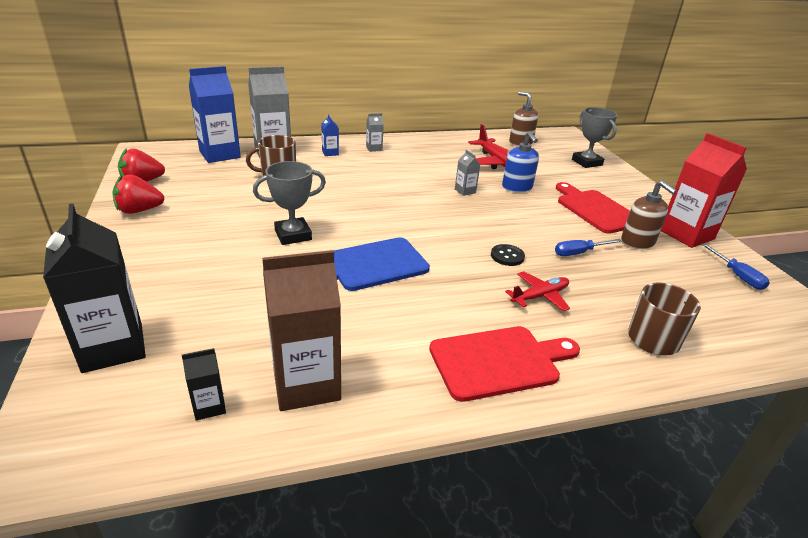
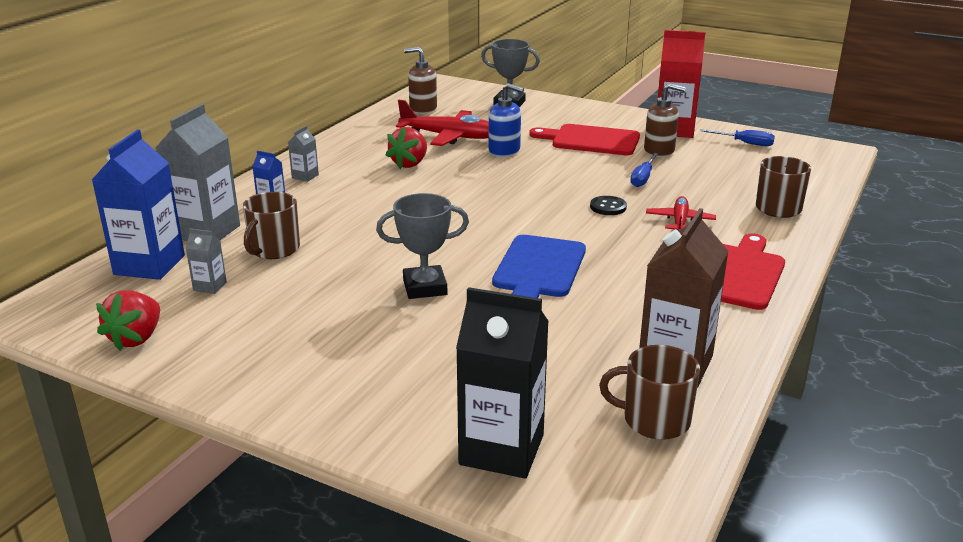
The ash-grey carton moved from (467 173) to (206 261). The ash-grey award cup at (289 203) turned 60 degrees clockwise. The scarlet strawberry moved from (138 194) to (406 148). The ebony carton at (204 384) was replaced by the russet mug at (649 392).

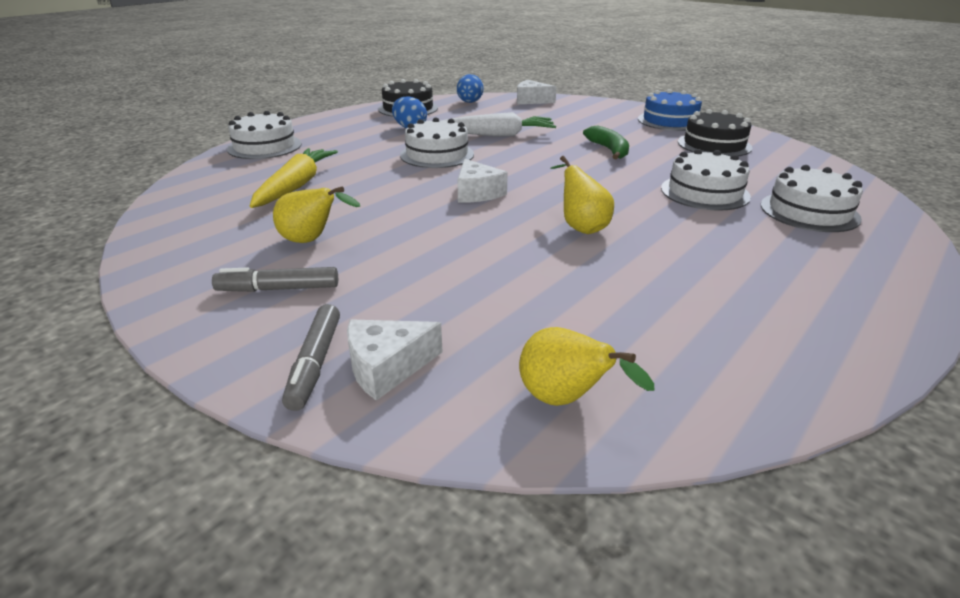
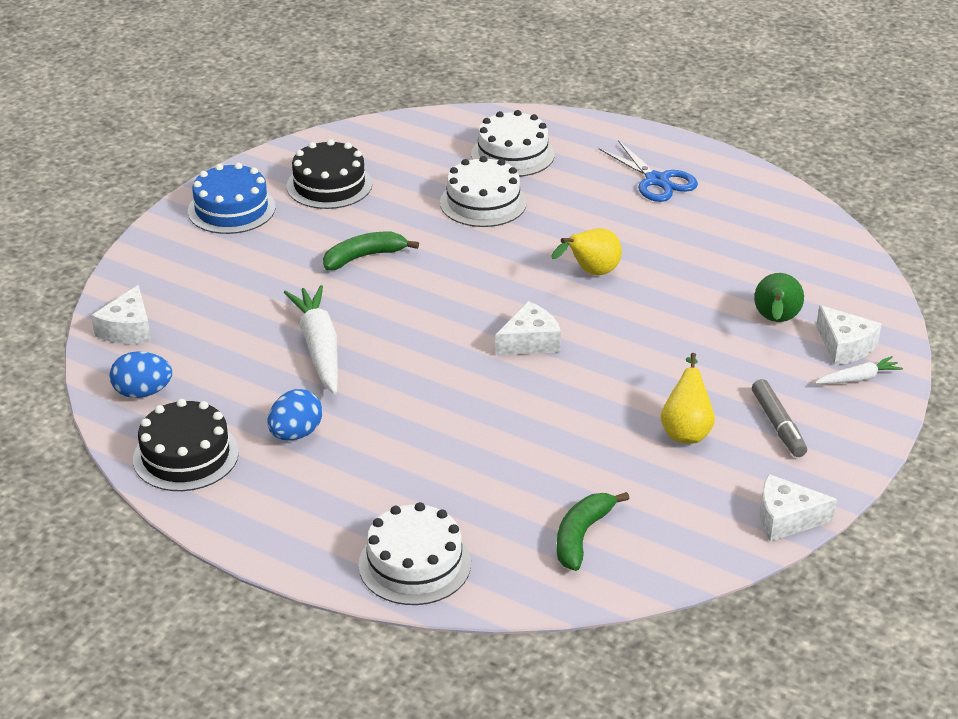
The green banana at (593 531) appeared. The royal blue scissors at (648 171) appeared. The green toy pear at (779 297) appeared. The snow-white cheese wedge at (798 508) appeared. The ash-grey felt pen at (311 357) was replaced by the snow-white toy carrot at (859 370). The golden toy carrot at (294 178) disappeared. The snow-white gateau at (437 142) disappeared. The golden toy pear at (586 366) disappeared.

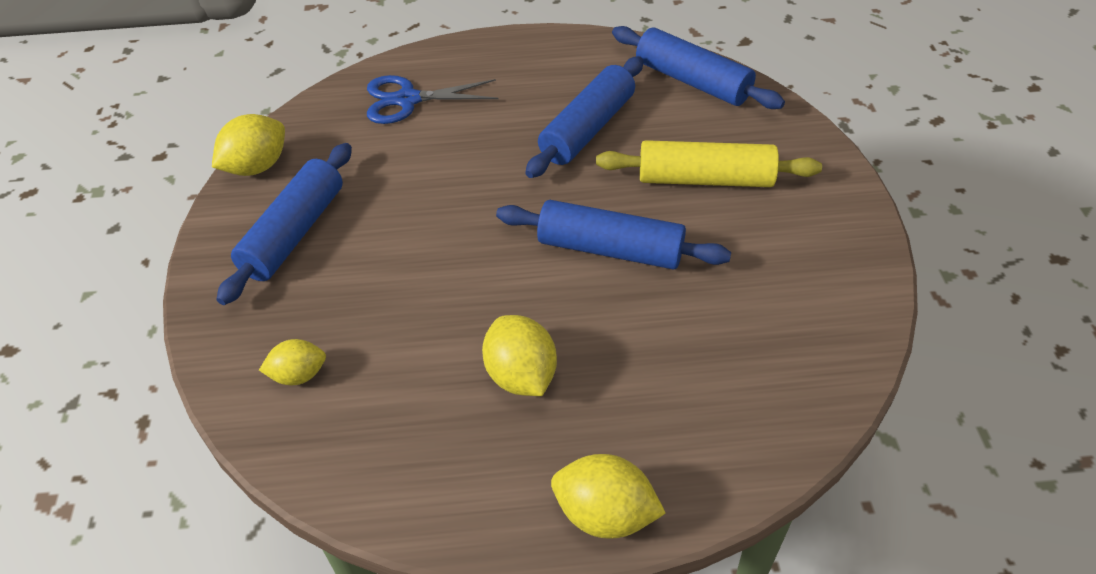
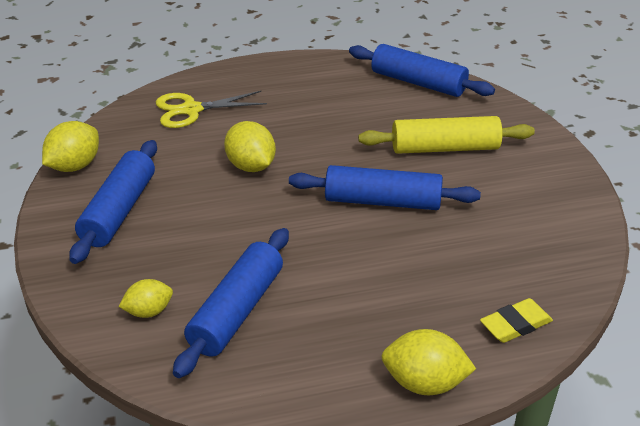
The royal blue scissors at (433 99) became the golden scissors at (211 109). The royal blue rolling pin moved from (584 117) to (231 303). The golden citrus fruit moved from (519 355) to (250 146). The golden eraser at (516 320) appeared.

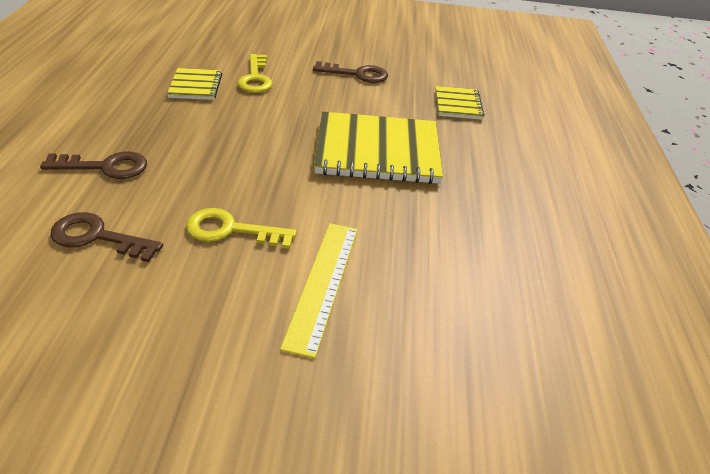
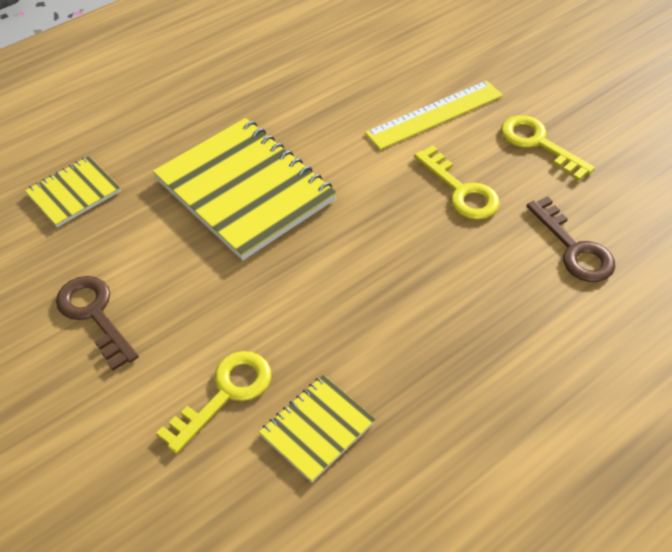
The golden latchkey at (548 148) appeared. The russet latchkey at (93 165) disappeared.

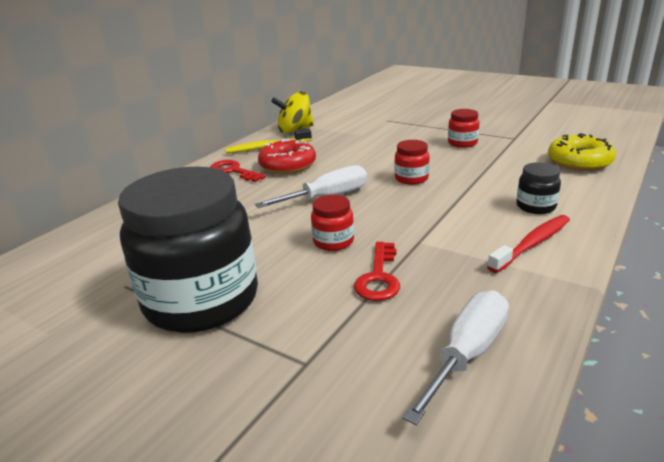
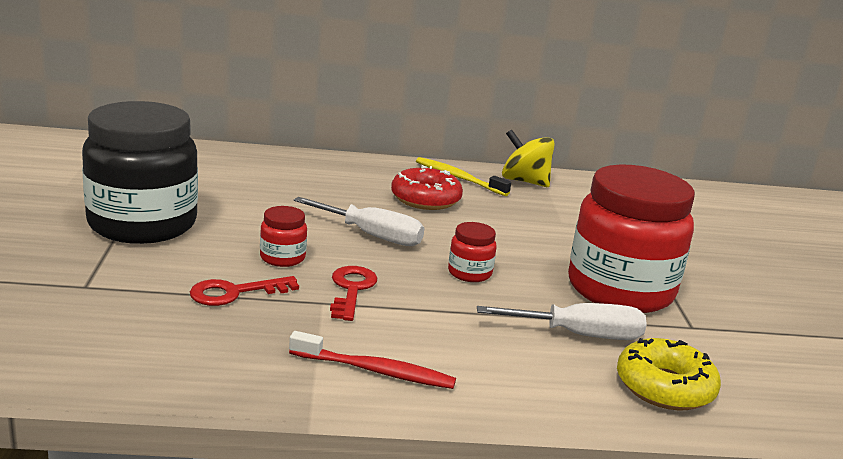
The scarlet latchkey moved from (238 171) to (353 293). The snow-white flat screwdriver moved from (456 357) to (562 321). The scarlet preserve jar at (464 128) changed to 2.43 times the size. The ebony preserve jar at (538 188) disappeared.

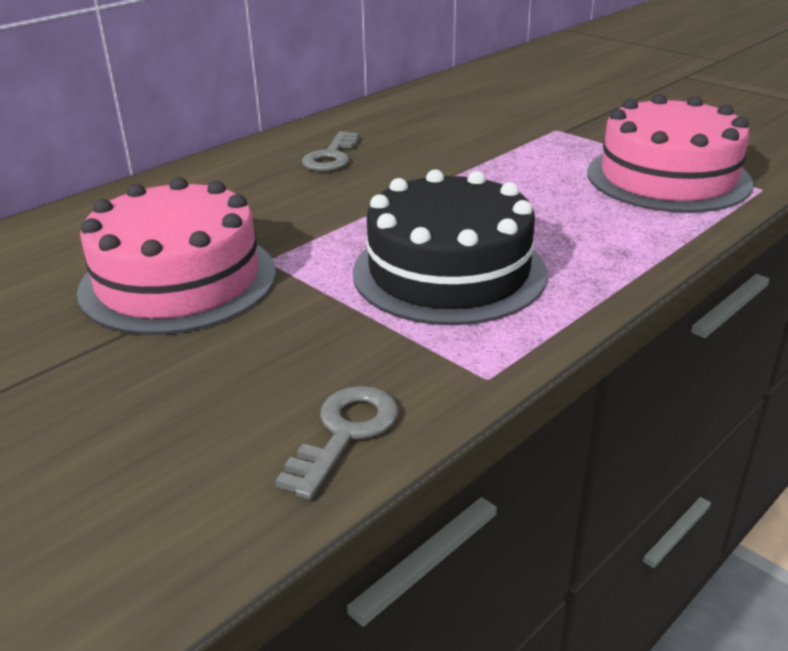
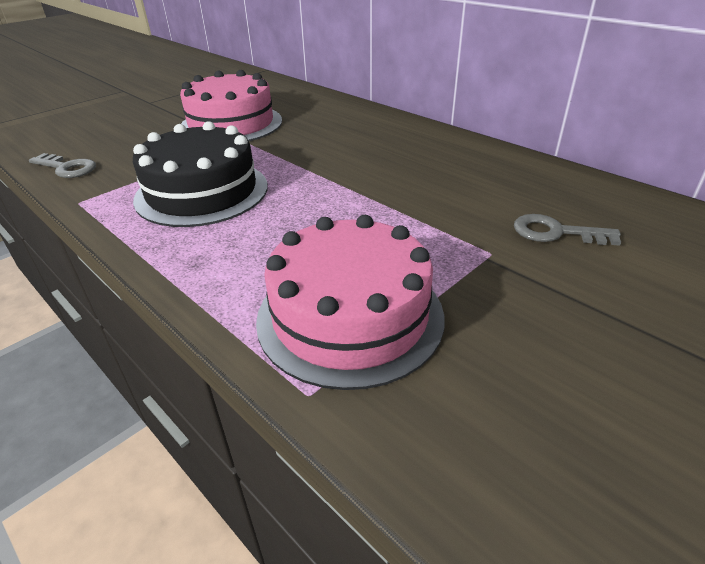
The ash-grey latchkey moved from (330 151) to (567 230).

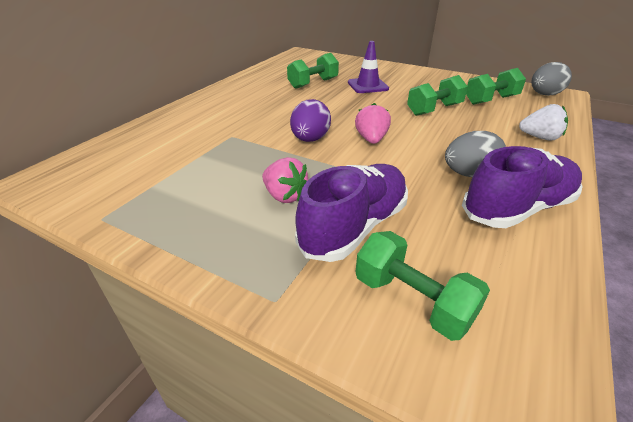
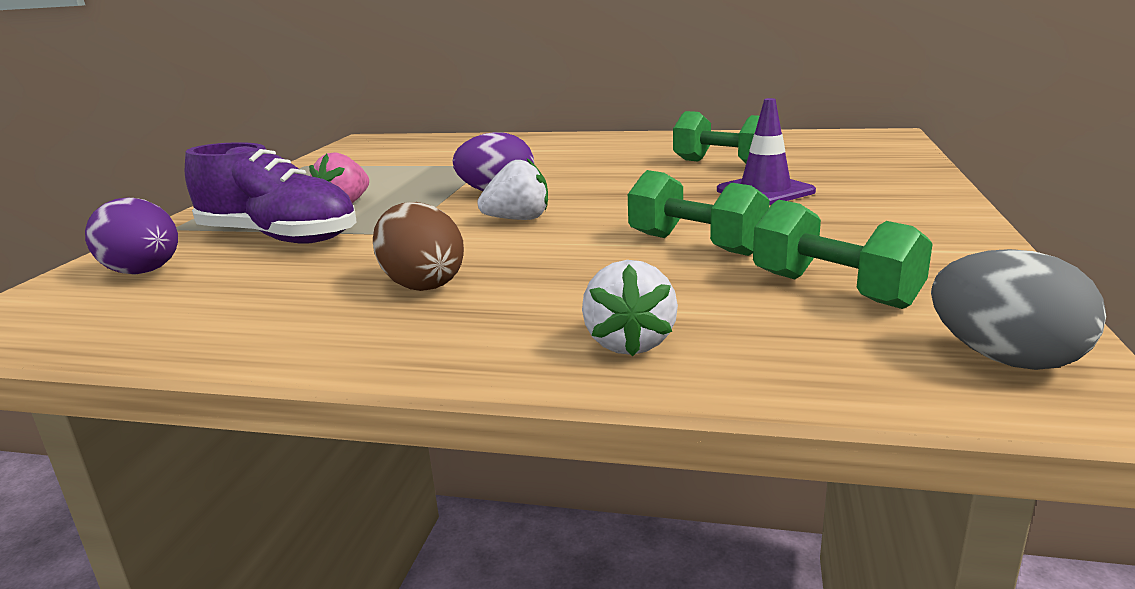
The green dumbbell at (423 286) was replaced by the royal purple egg shape at (131 236). The ash-grey egg shape at (475 154) became the russet egg shape at (418 246). The pink strawberry at (373 123) became the snow-white strawberry at (512 189). The royal purple sneaker at (522 187) disappeared.

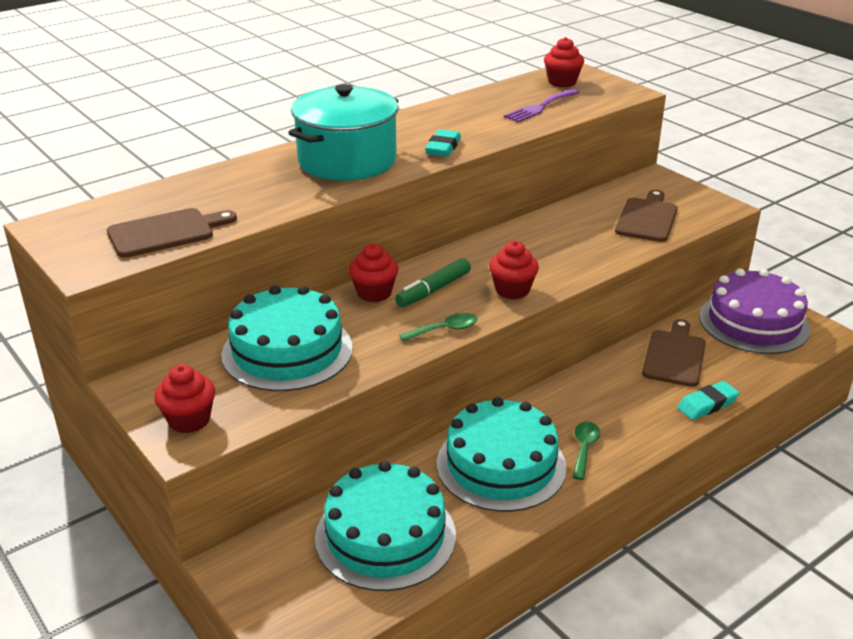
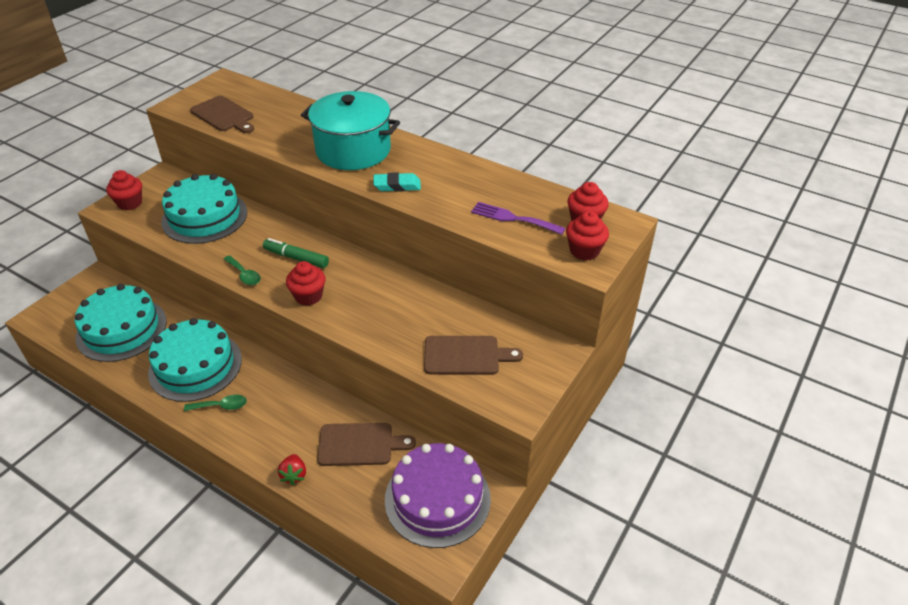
The teal eraser at (708 400) was replaced by the scarlet strawberry at (292 469). The scarlet fairy cake moved from (373 273) to (587 236).

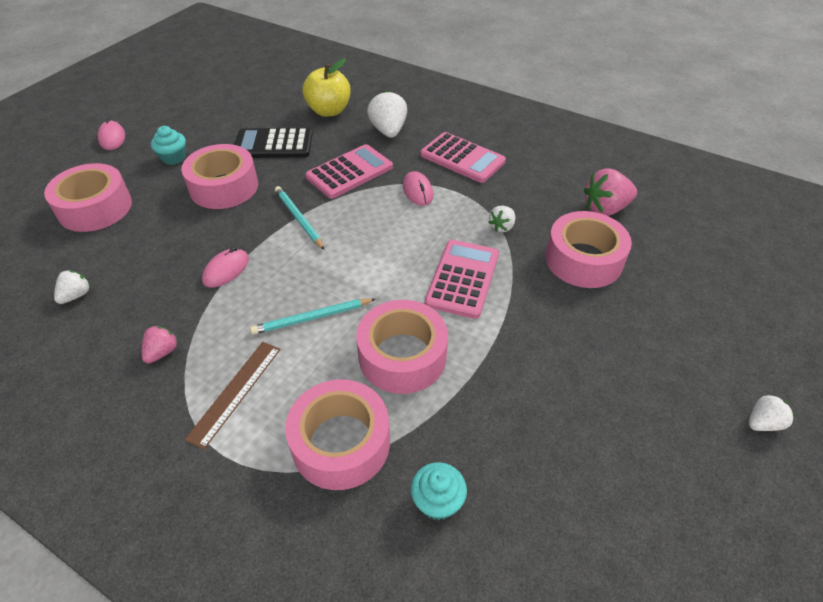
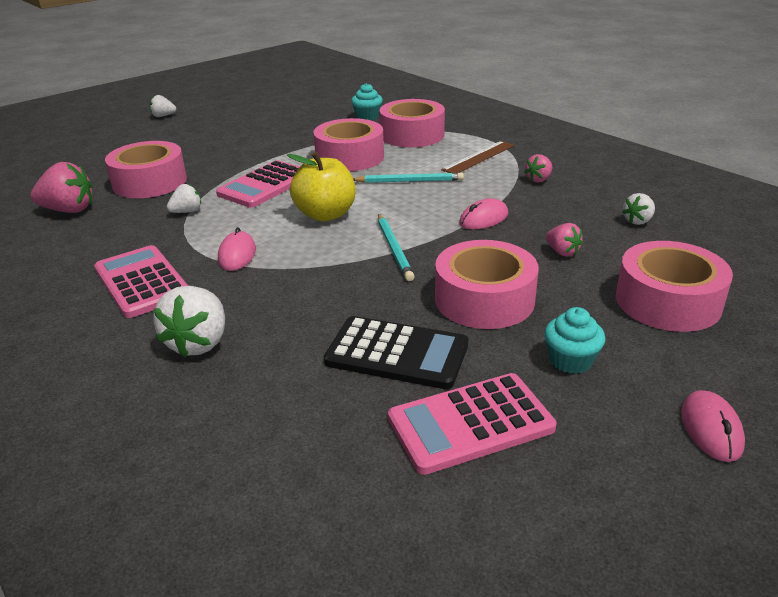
The golden toy apple moved from (326 88) to (321 186). The pink adding machine moved from (349 171) to (472 424). The pink strawberry at (564 240) appeared.

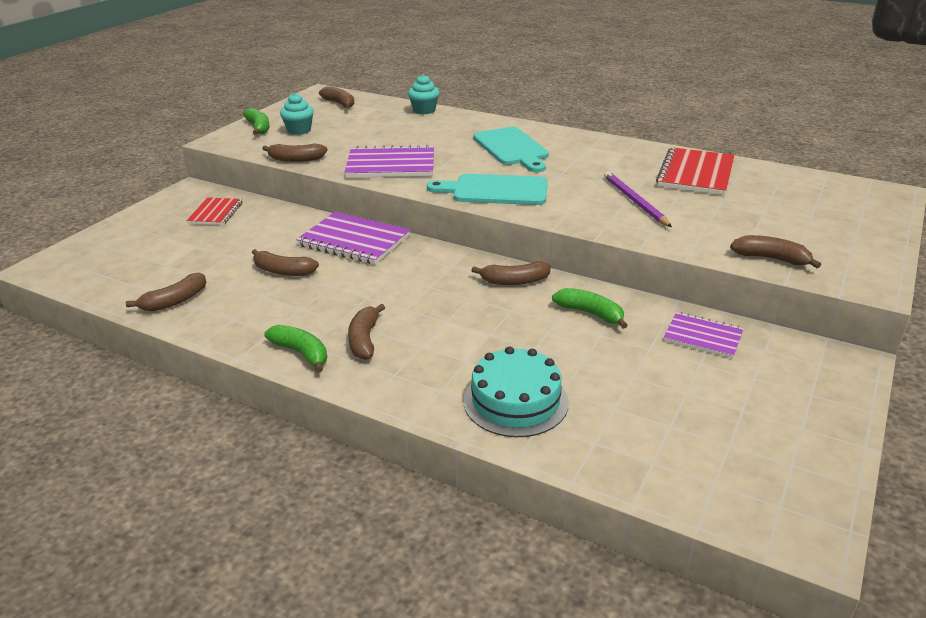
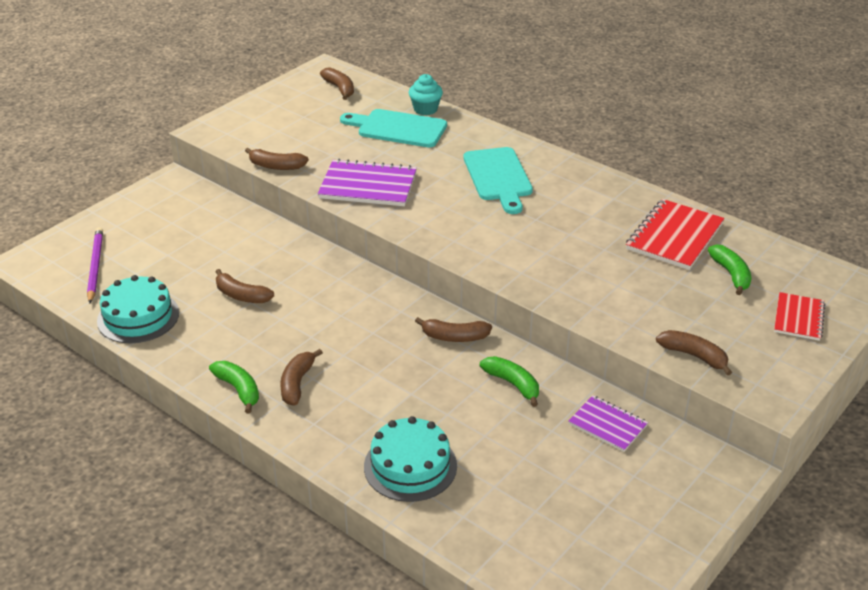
The royal purple lead pencil moved from (638 199) to (95 265). The russet banana at (166 291) was replaced by the teal gateau at (138 309). The teal cutting board moved from (487 189) to (393 128). The green banana moved from (256 121) to (730 269). The scarlet exercise book moved from (214 211) to (799 316). The teal fairy cake at (297 114) disappeared. The royal purple exercise book at (353 238) disappeared.

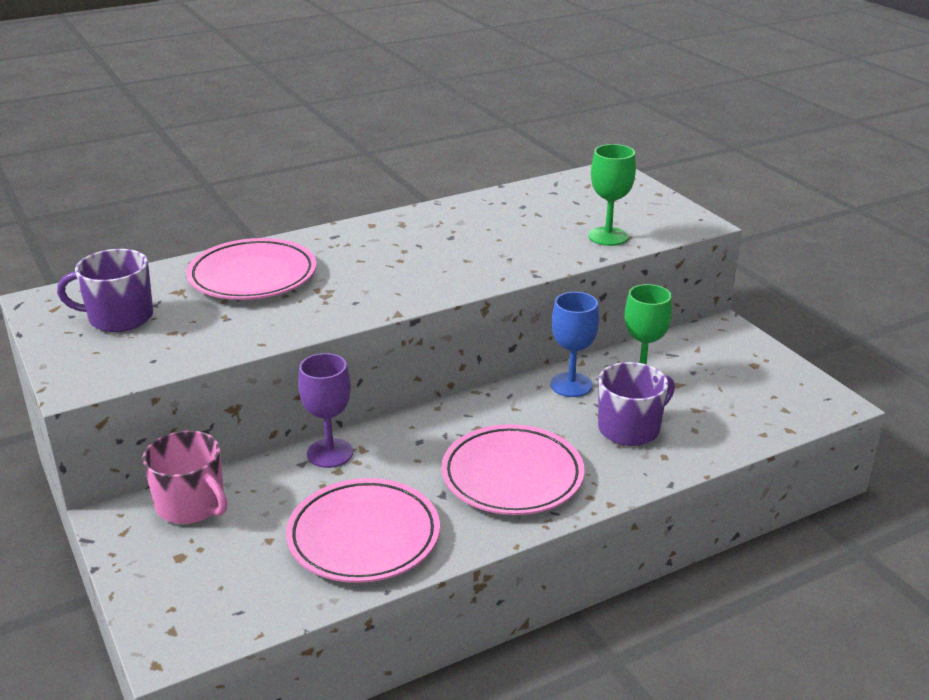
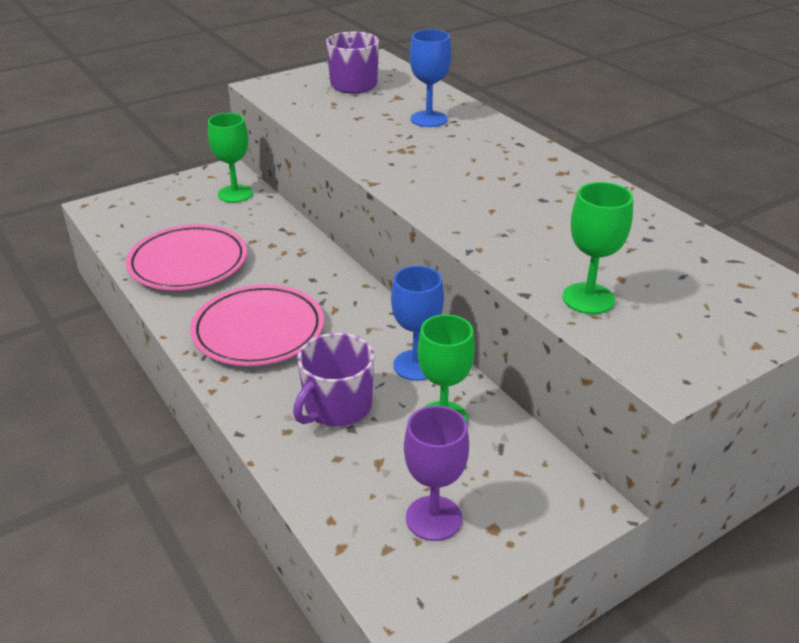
The pink mug at (184 477) was replaced by the green wine glass at (230 158). The royal purple mug at (636 404) turned 75 degrees clockwise. The royal purple wine glass moved from (325 410) to (436 473). The pink plate at (251 269) was replaced by the royal blue wine glass at (430 78).

